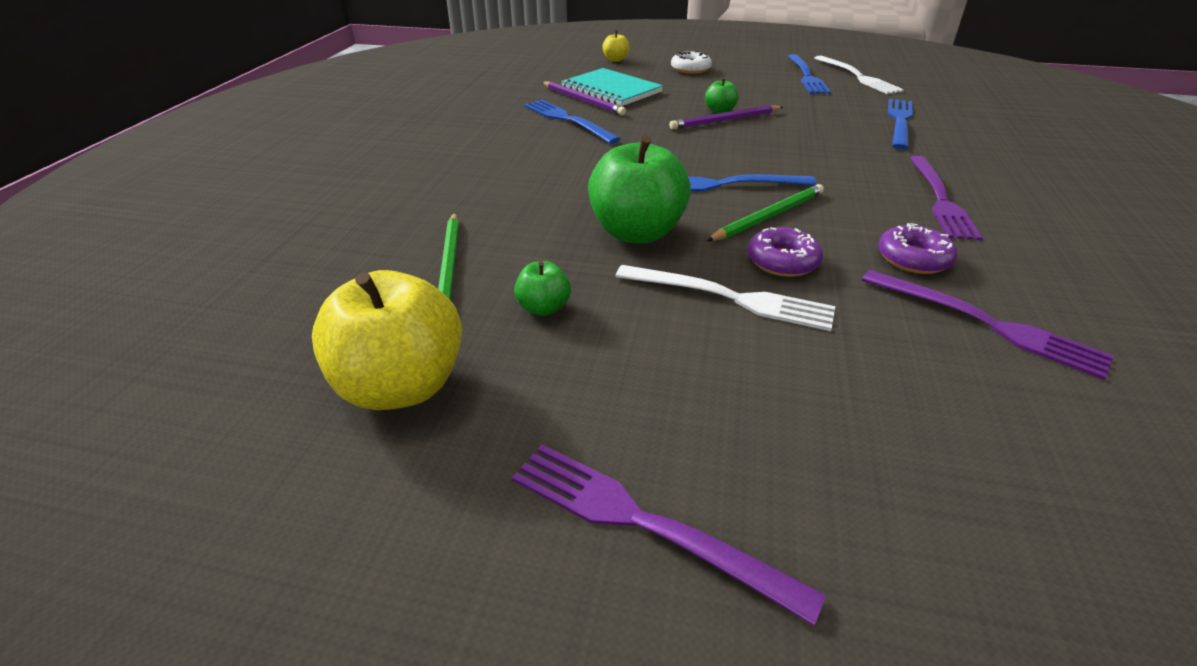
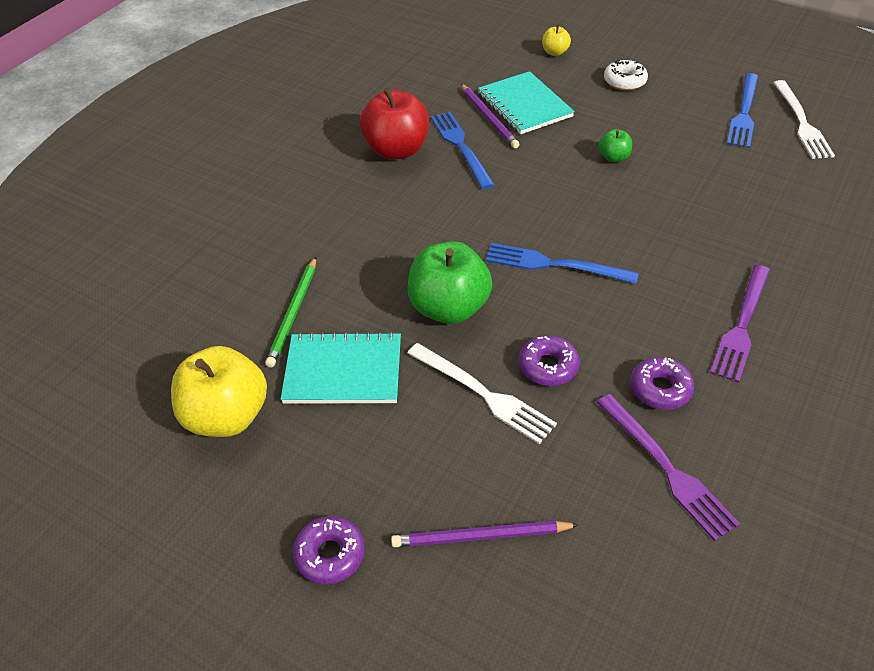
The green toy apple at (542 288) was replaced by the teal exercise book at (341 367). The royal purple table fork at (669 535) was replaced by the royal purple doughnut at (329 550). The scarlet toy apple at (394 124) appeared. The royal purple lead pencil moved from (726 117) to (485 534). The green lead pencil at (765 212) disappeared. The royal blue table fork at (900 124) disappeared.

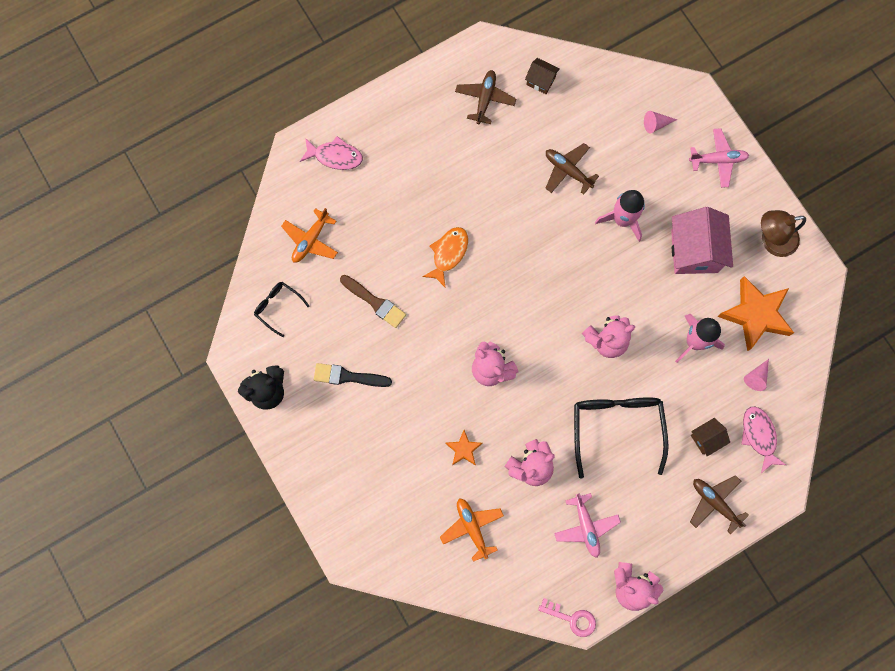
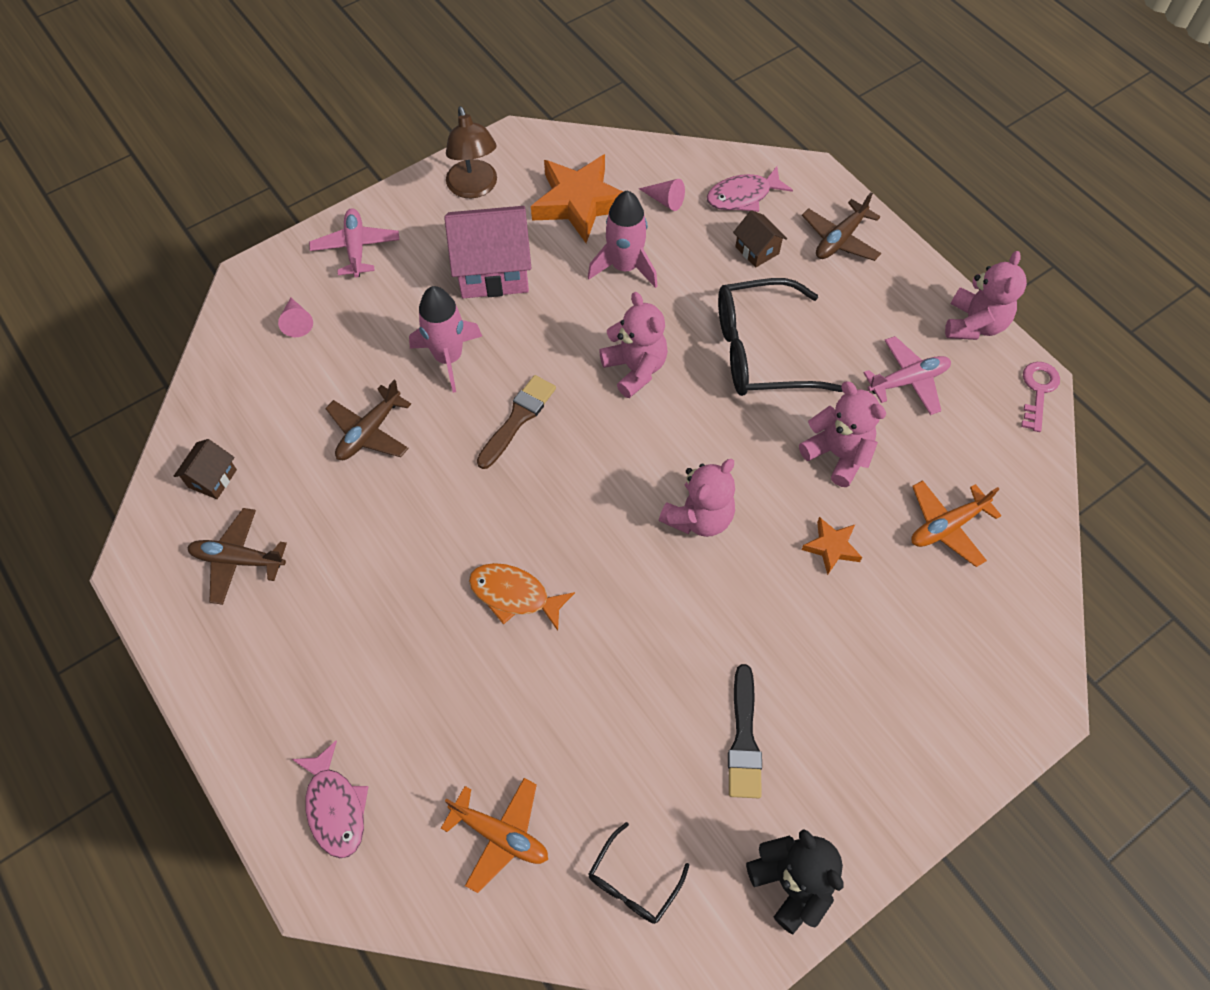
The pink fish at (331 153) turned 150 degrees clockwise. The russet brush moved from (373 301) to (516 422).

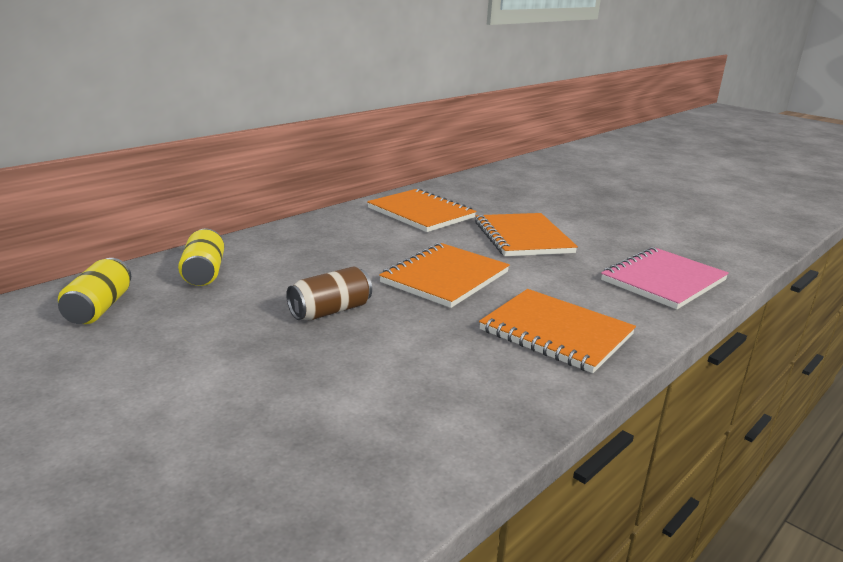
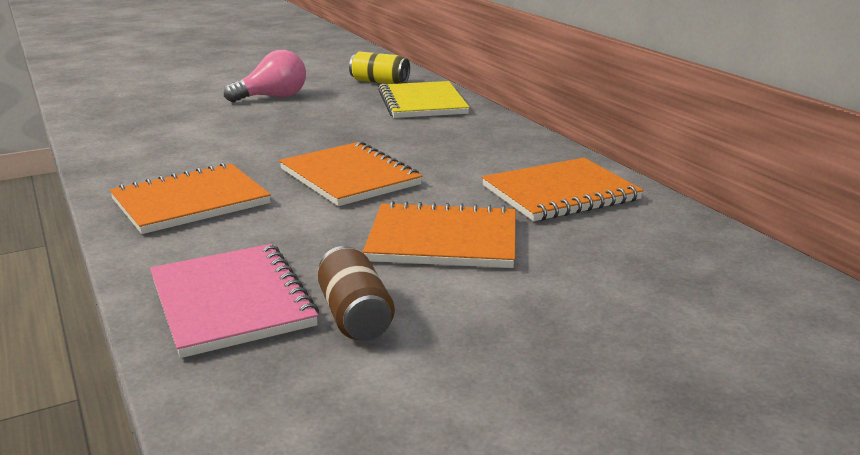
The pink lightbulb at (265 76) appeared. The russet can moved from (329 293) to (356 293). The golden can at (201 257) was replaced by the golden exercise book at (424 99).

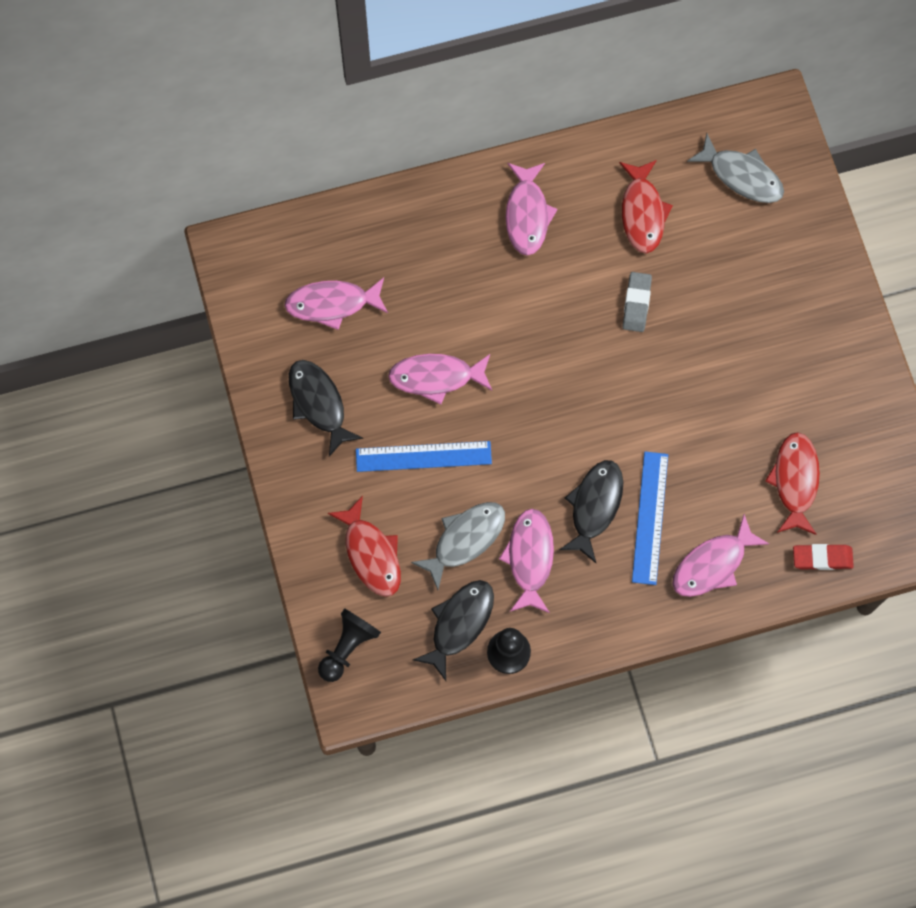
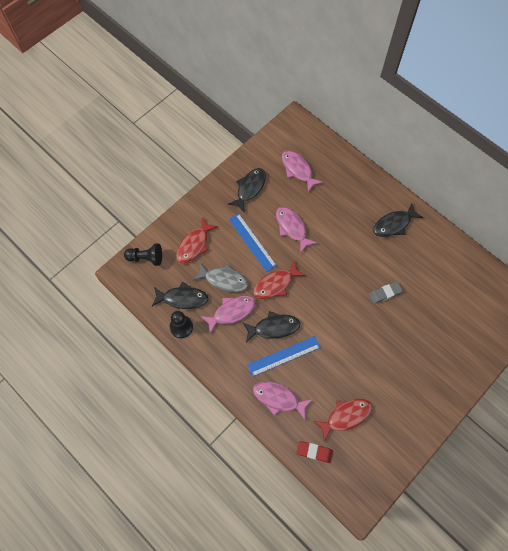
The scarlet fish moved from (646 207) to (279 280). The scarlet eraser at (823 557) turned 45 degrees counterclockwise. The pink fish at (531 209) became the ebony fish at (398 220). The ash-grey fish at (735 168) disappeared.

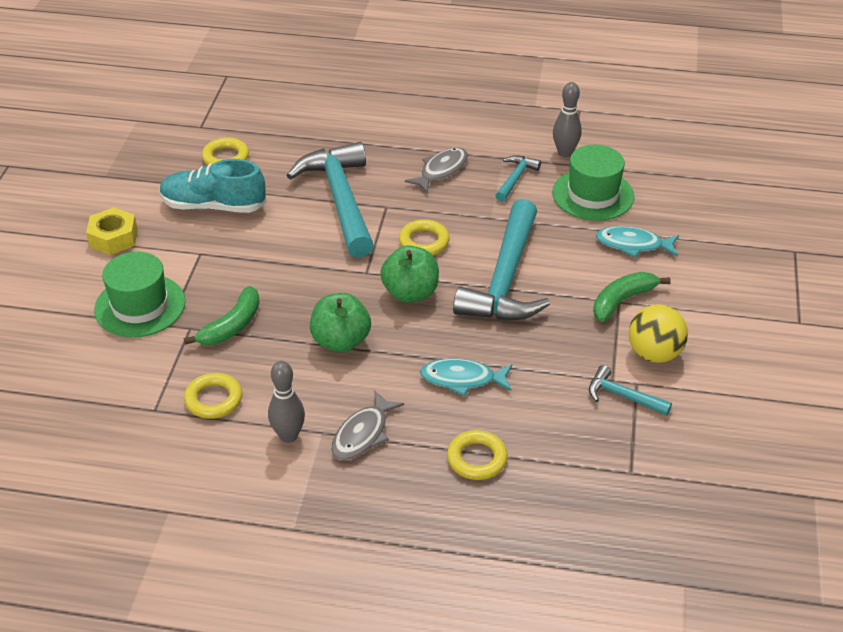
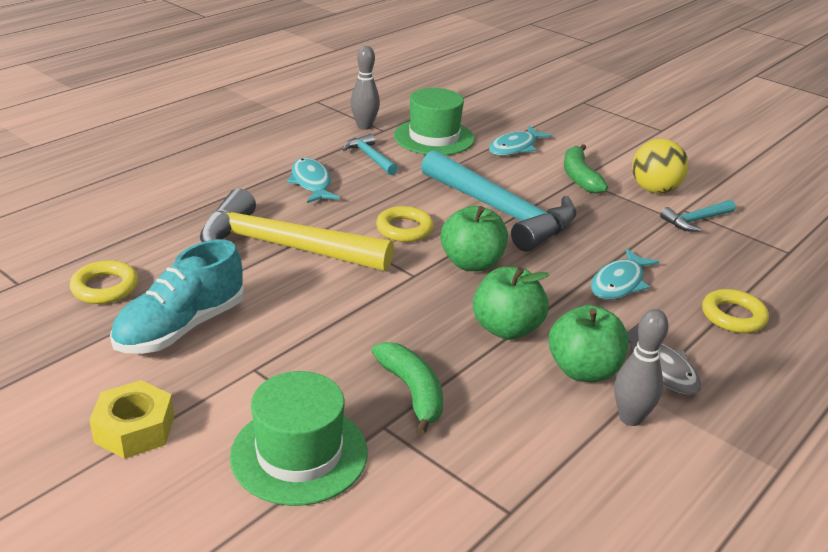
The teal claw hammer at (330 200) became the golden claw hammer at (297 230). The ash-grey fish at (436 170) became the teal fish at (313 180). The green toy apple at (588 343) appeared. The golden hoop at (213 396) disappeared.

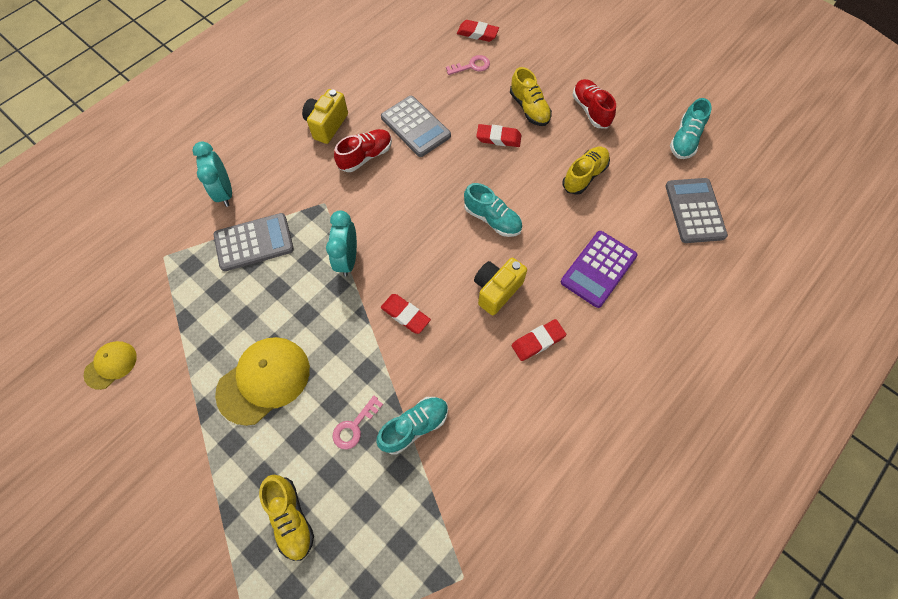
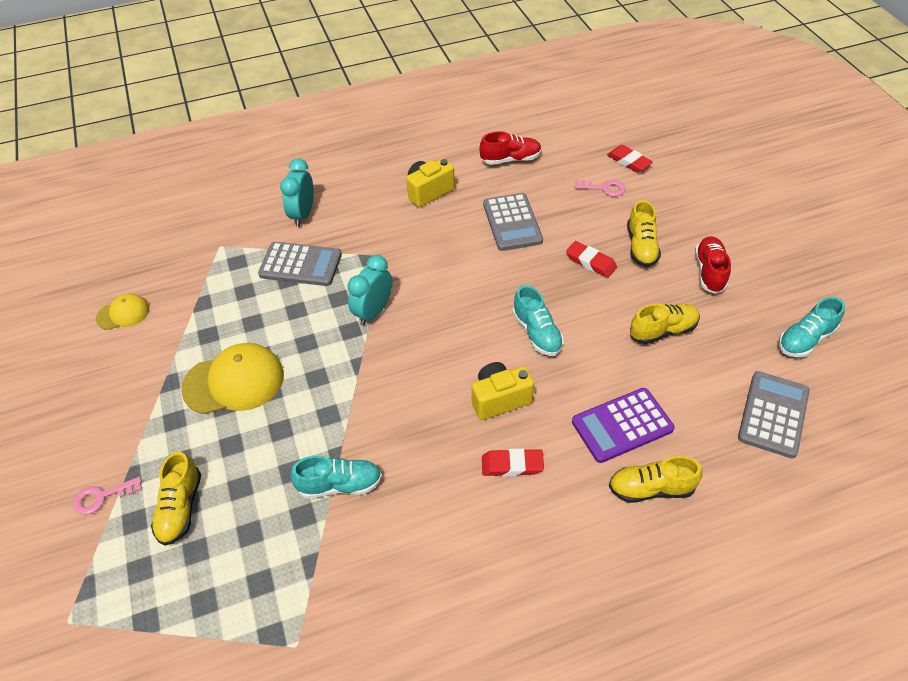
The pink latchkey moved from (358 423) to (107 495). The scarlet sneaker moved from (363 150) to (511 148). The golden sneaker at (655 479) appeared. The scarlet eraser at (406 314) disappeared.

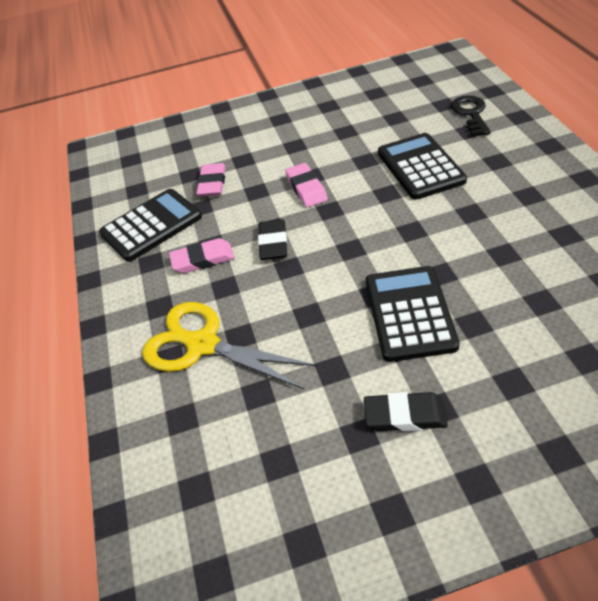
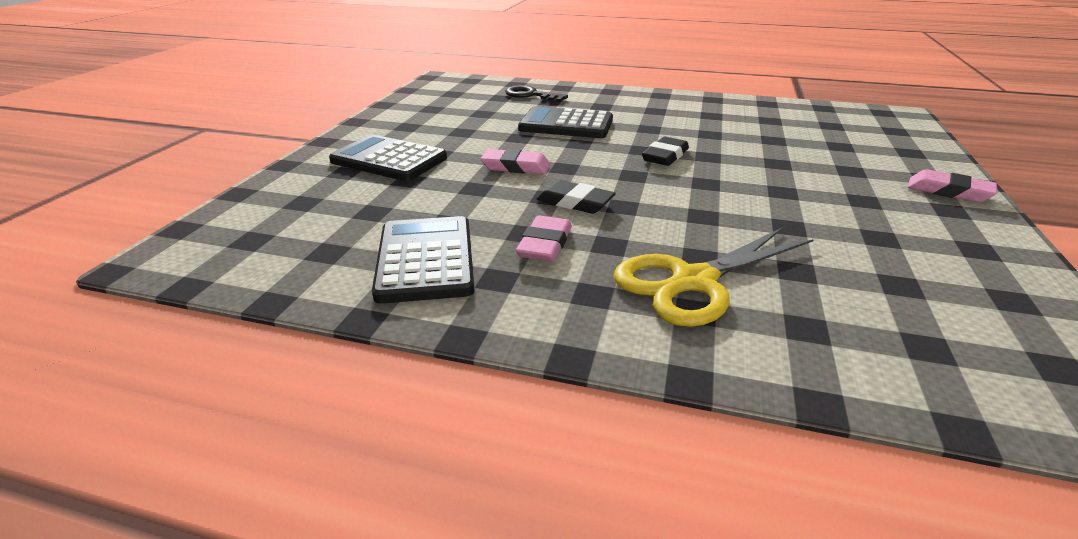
The ebony adding machine moved from (413 314) to (388 158). The ebony eraser moved from (406 411) to (665 151). The pink eraser moved from (211 180) to (952 185).

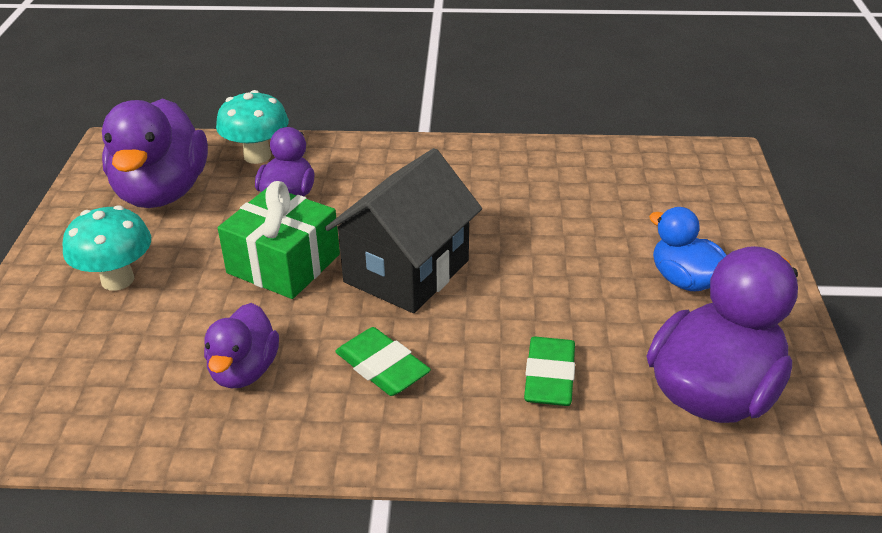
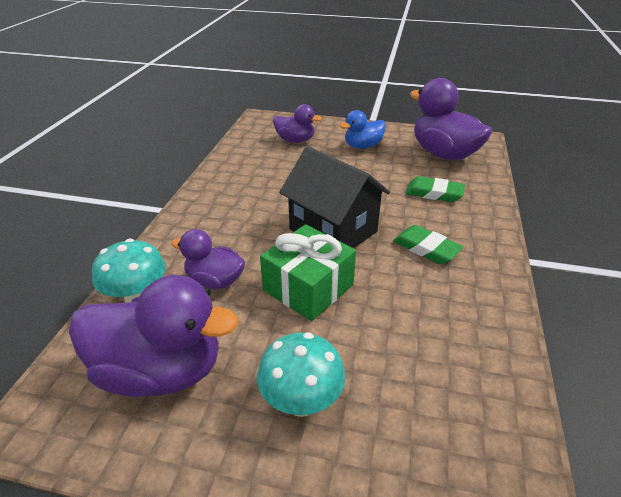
The royal purple rubber duck moved from (241 345) to (297 123). The green eraser at (383 361) turned 75 degrees clockwise.

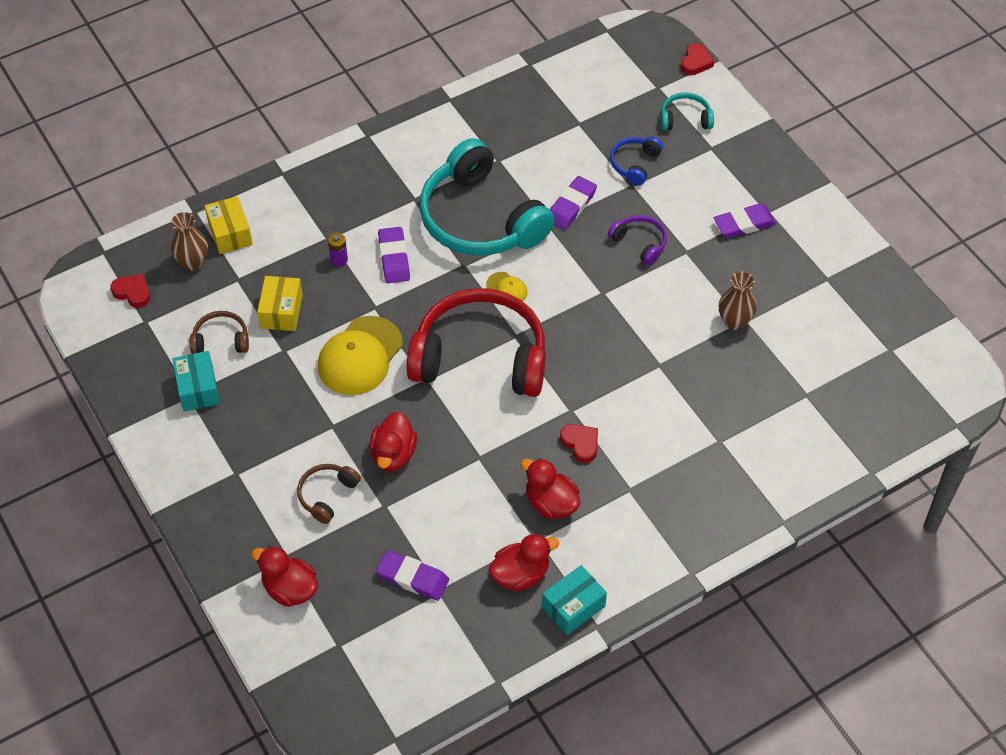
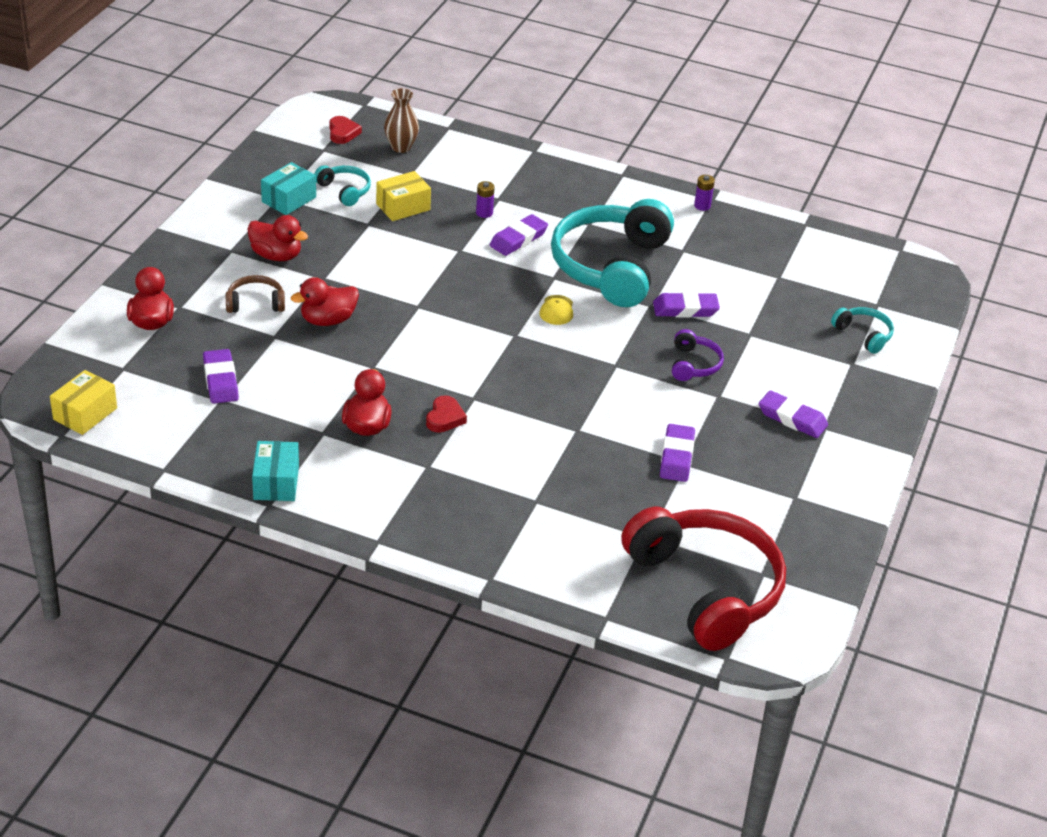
The golden parcel moved from (229 225) to (83 402). The scarlet rubber duck moved from (524 563) to (278 238). The teal parcel at (574 600) turned 75 degrees clockwise. The russet headphones at (219 332) became the teal headphones at (342 185). The scarlet headphones moved from (476 342) to (703 579). The russet tall vase at (738 300) was replaced by the royal purple eraser at (677 453). The royal purple power cell at (704 193) appeared. The golden cap at (360 355) disappeared. The royal blue headphones at (636 160) disappeared. The scarlet heart shape at (697 59) disappeared.

